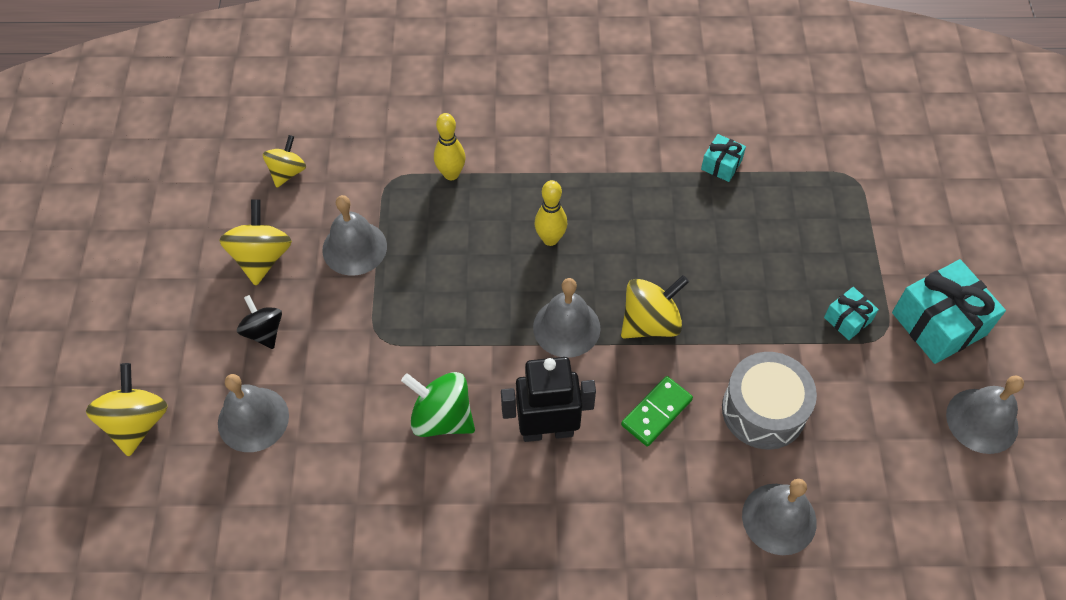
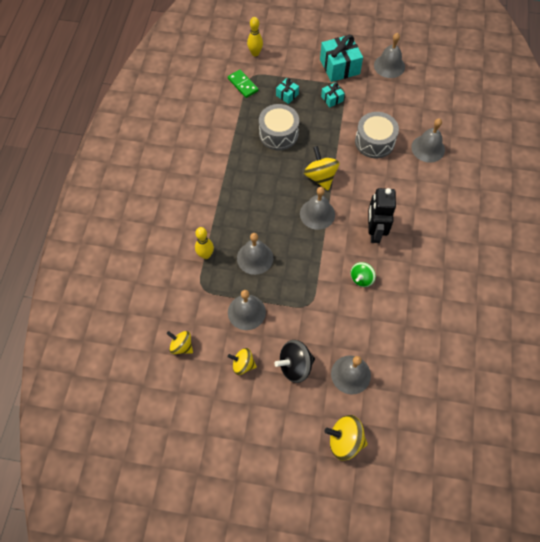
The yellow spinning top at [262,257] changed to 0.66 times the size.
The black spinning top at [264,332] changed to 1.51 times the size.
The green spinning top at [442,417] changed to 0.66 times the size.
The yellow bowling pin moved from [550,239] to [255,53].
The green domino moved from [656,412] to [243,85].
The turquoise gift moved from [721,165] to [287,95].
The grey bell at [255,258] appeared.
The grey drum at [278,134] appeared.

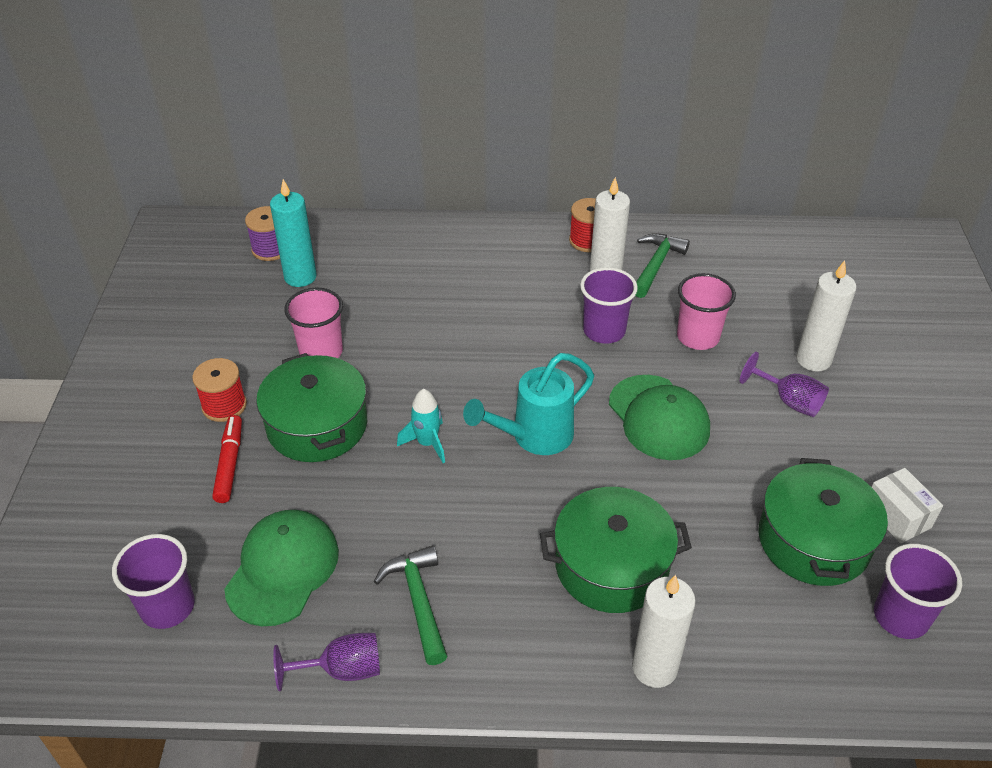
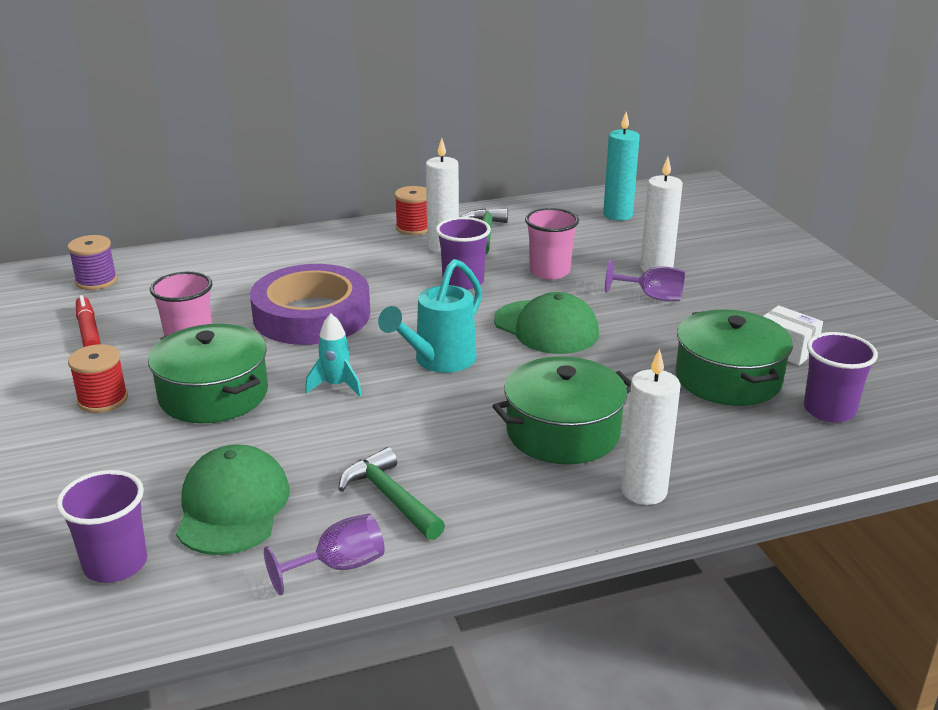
The red marker moved from [229,463] to [88,331].
The turquoise candle moved from [300,277] to [618,215].
The purple tape at [311,315] appeared.

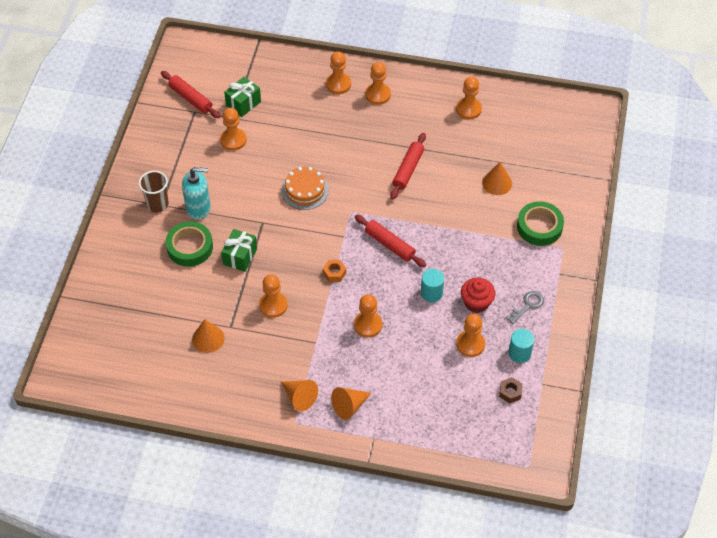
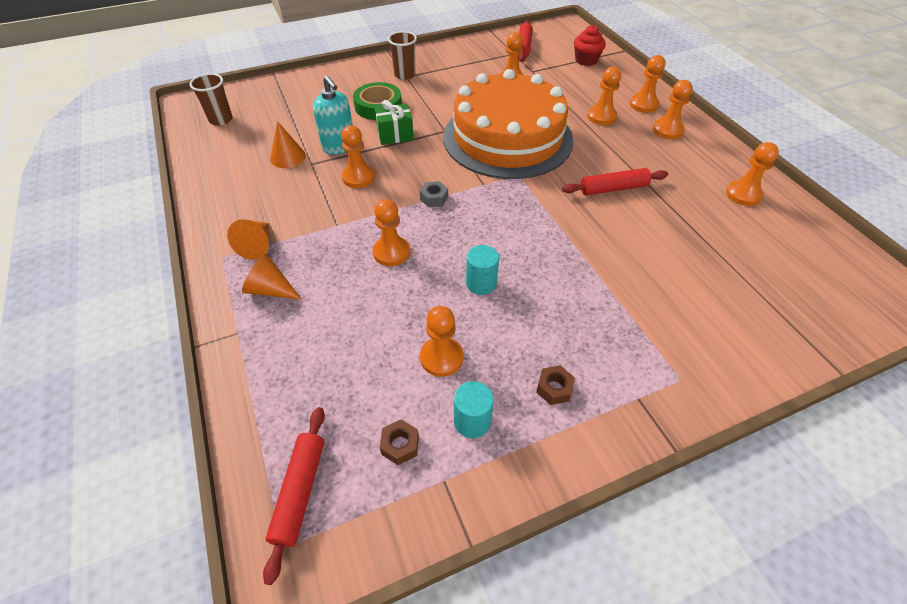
The turquoise soap dispenser moved from [198,208] to [339,147].
The green gift at [243,103] disappeared.
The orange cake at [305,190] changed to 2.44 times the size.
The orange nut at [334,273] became the grey nut at [434,198].
The red rolling pin moved from [390,244] to [300,492].
The red cupcake moved from [476,303] to [586,60].
The orange cone at [497,183] disappeared.
The grey key at [527,305] was replaced by the brown nut at [554,388].
The green tape at [539,227] disappeared.
The brown cup at [221,120] appeared.
The orange pawn at [601,117] appeared.

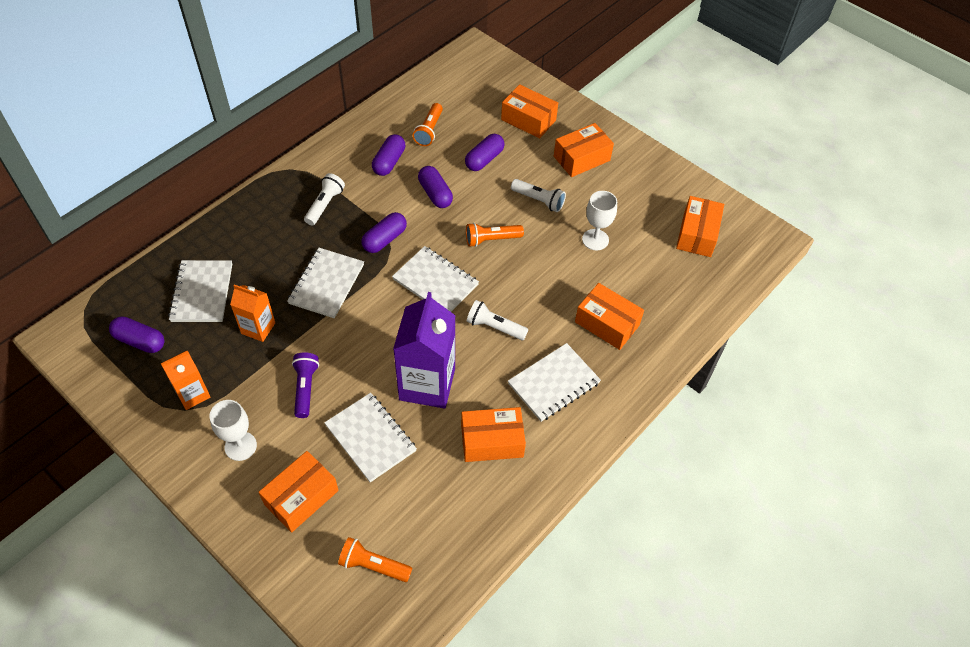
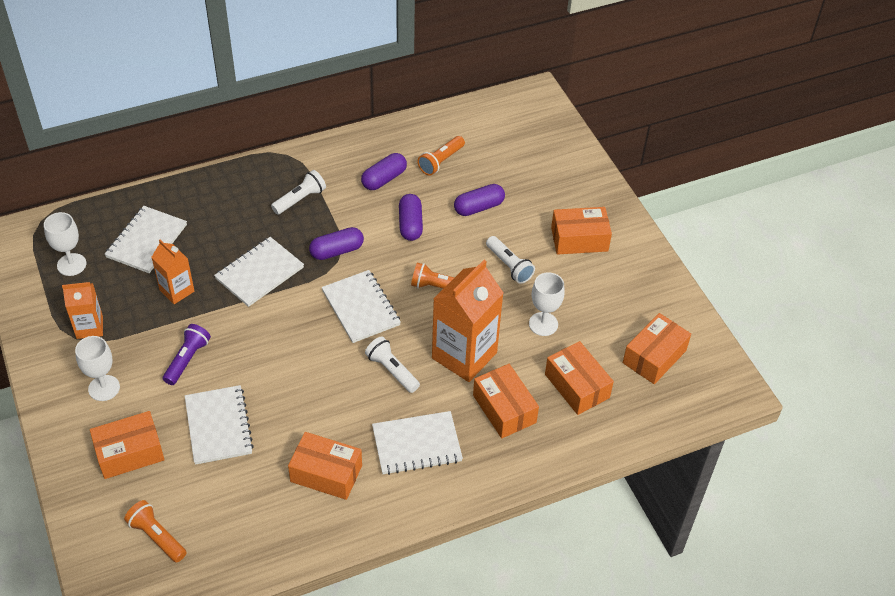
The purple capsule at [140,341] was replaced by the white goblet at [71,264].
The purple carton at [427,384] disappeared.
The orange box moved from [528,120] to [577,386].
The orange carton at [464,355] appeared.

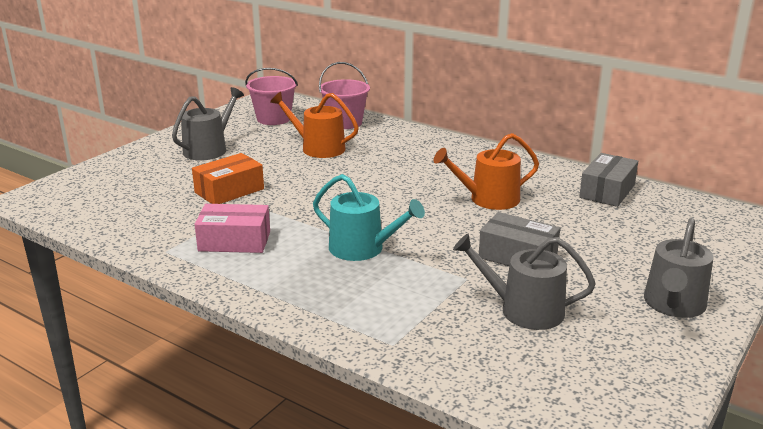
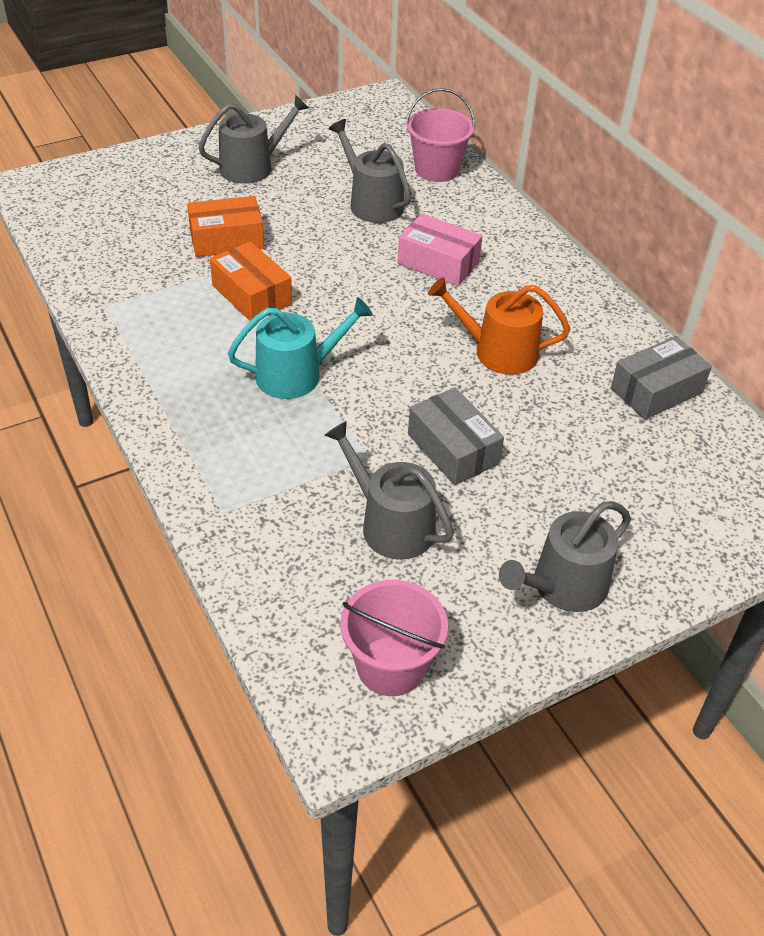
The pink box moved from [234,241] to [438,263].
The pink bucket moved from [273,119] to [391,666].
The orange watering can at [318,148] became the grey watering can at [372,203].
The turquoise watering can at [362,249] turned 75 degrees counterclockwise.
The orange box at [252,295] appeared.

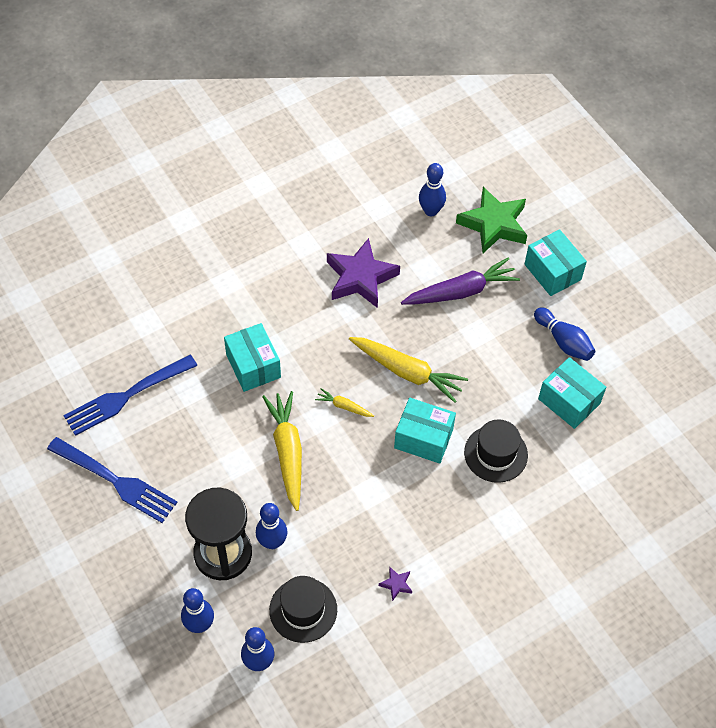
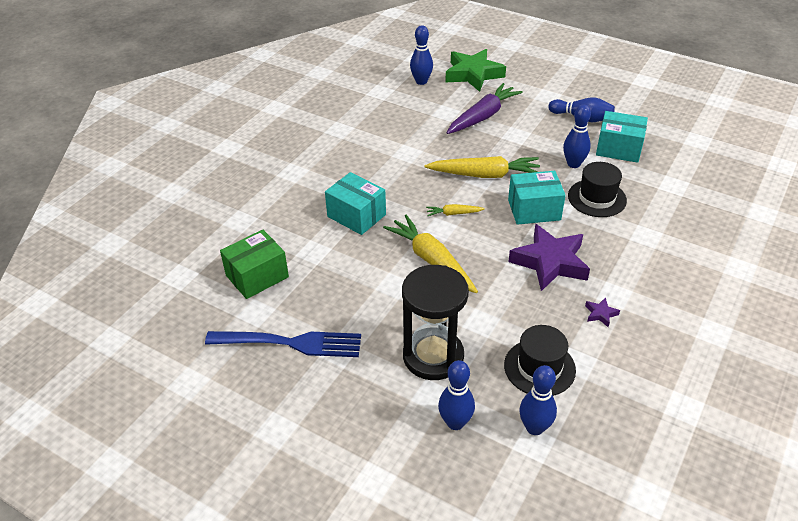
The blue fork at [127,395] was replaced by the green box at [257,276].
The blue bowling pin moved from [272,542] to [573,164].
The purple star moved from [360,278] to [550,262].
The turquoise box at [552,272] disappeared.

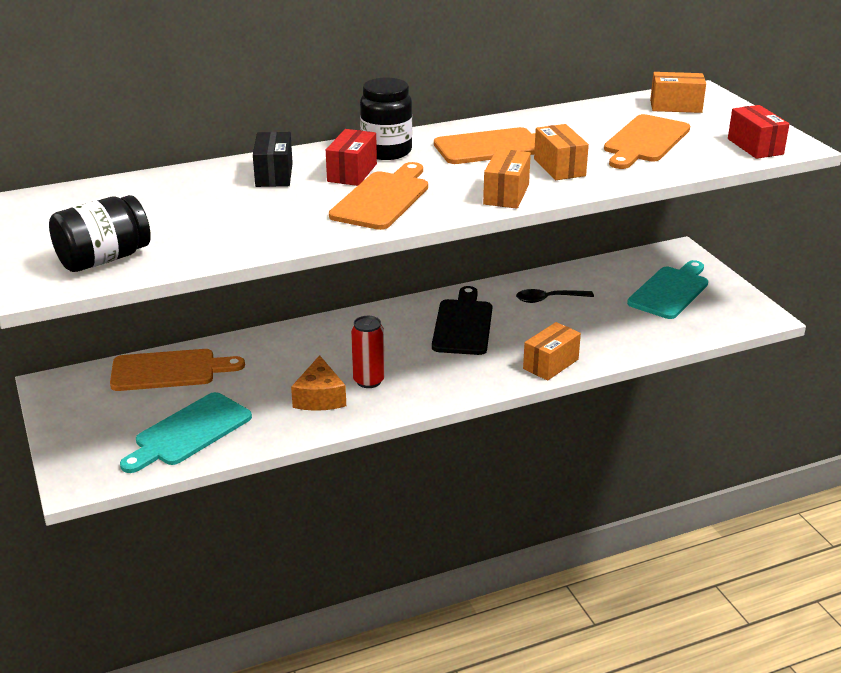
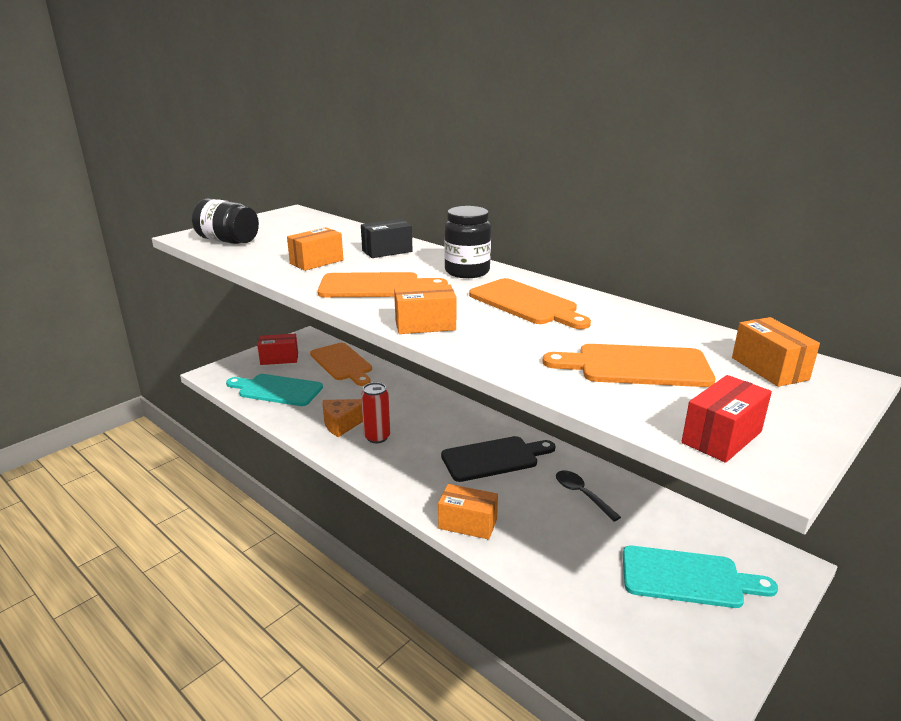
The red box moved from [352,172] to [279,359].
The orange box moved from [559,167] to [316,262].

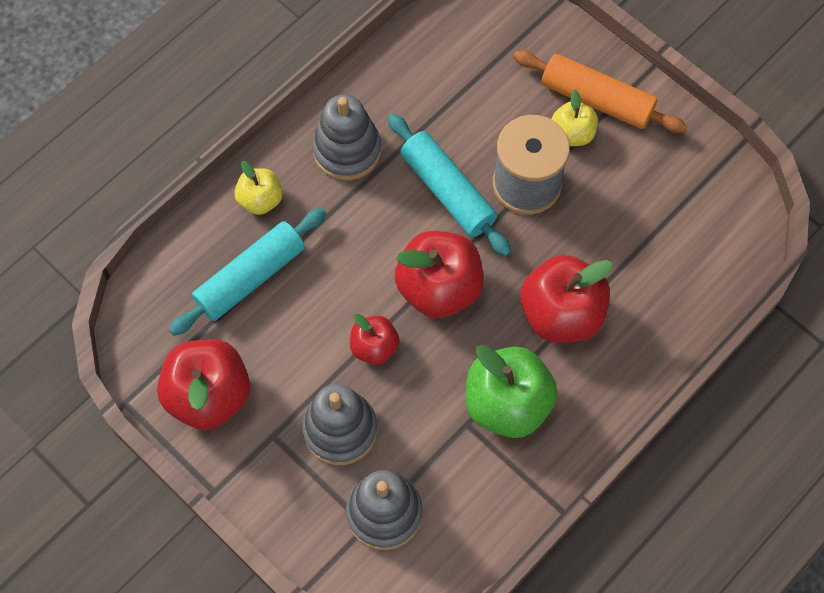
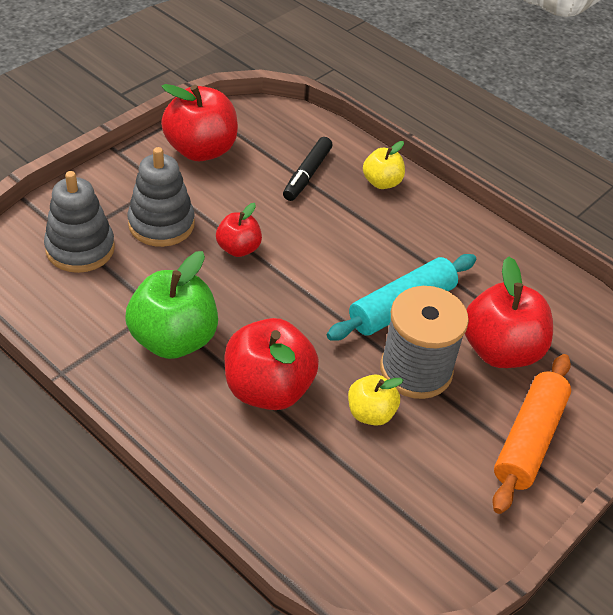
The turquoise rolling pin at [250,277] was replaced by the black marker at [307,175].
The grey stacking toy at [347,150] disappeared.
The red apple moved from [439,288] to [500,350].
The yellow apple moved from [572,134] to [370,413].

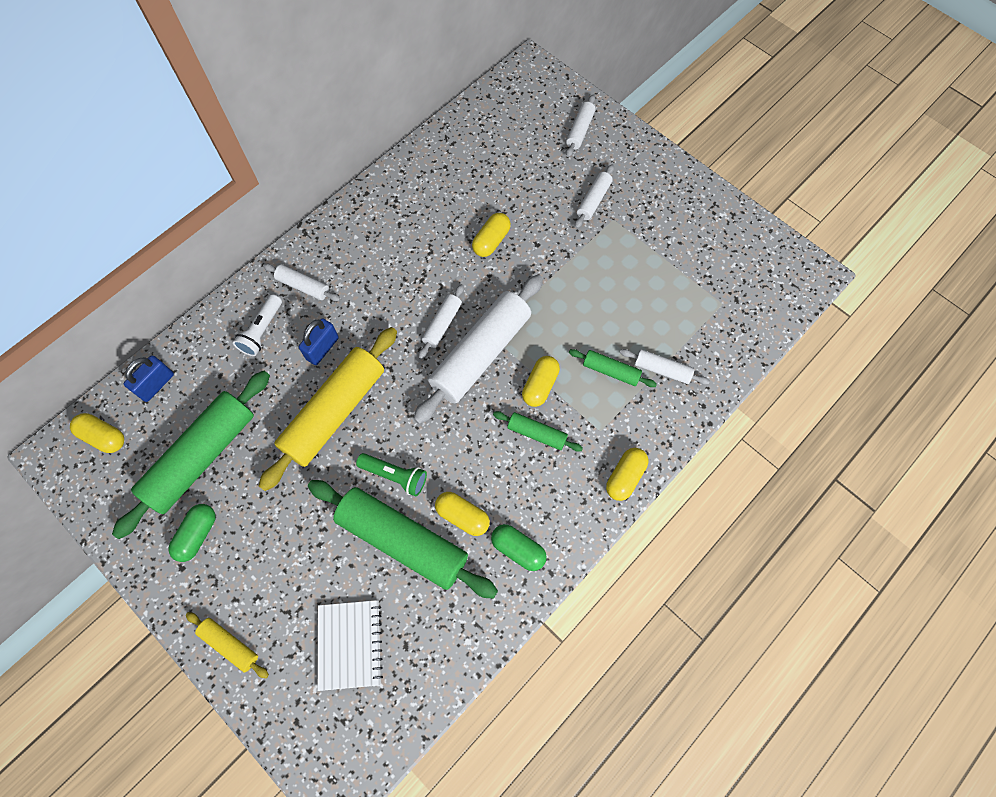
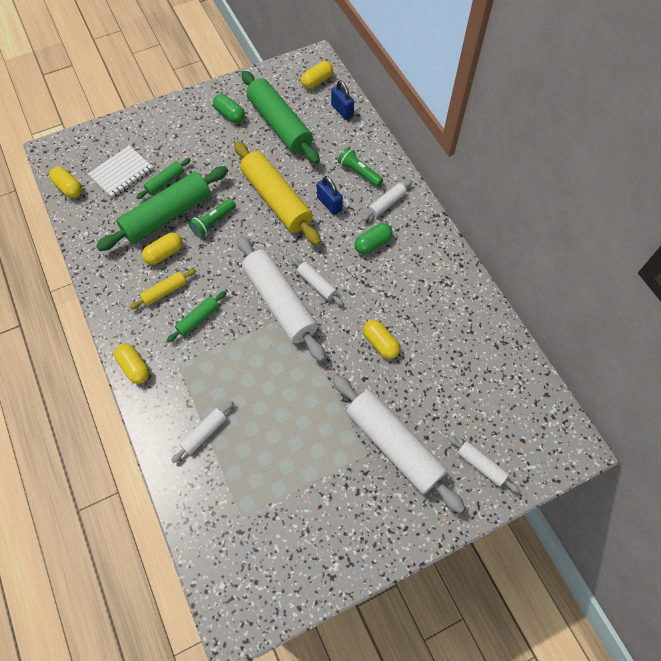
The yellow rolling pin moved from [230,645] to [165,292].
The white flashlight at [262,331] became the green flashlight at [359,172].
The white notebook at [350,644] turned 60 degrees counterclockwise.
The green capsule moved from [518,549] to [373,243].
The yellow capsule moved from [540,385] to [69,188].
The green rolling pin moved from [611,371] to [165,182].
The white rolling pin at [593,200] changed to 2.15 times the size.

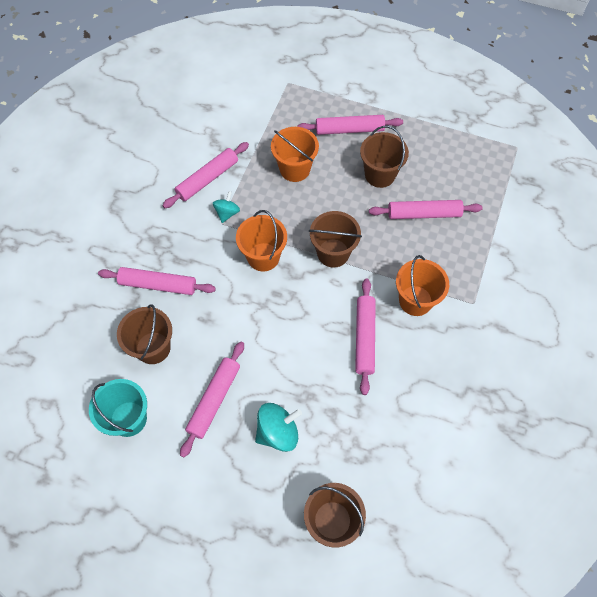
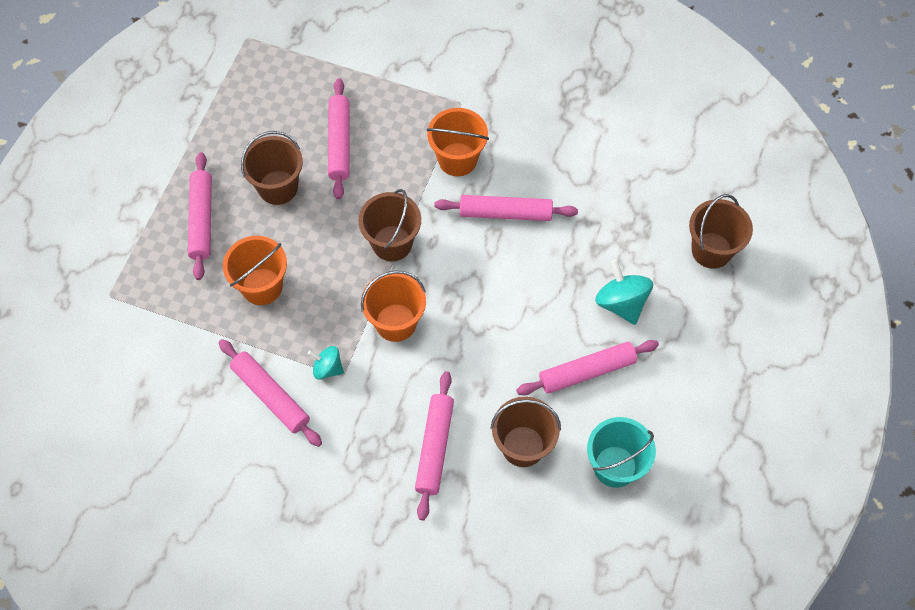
The pink rolling pin at [214,400] turned 45 degrees counterclockwise.

